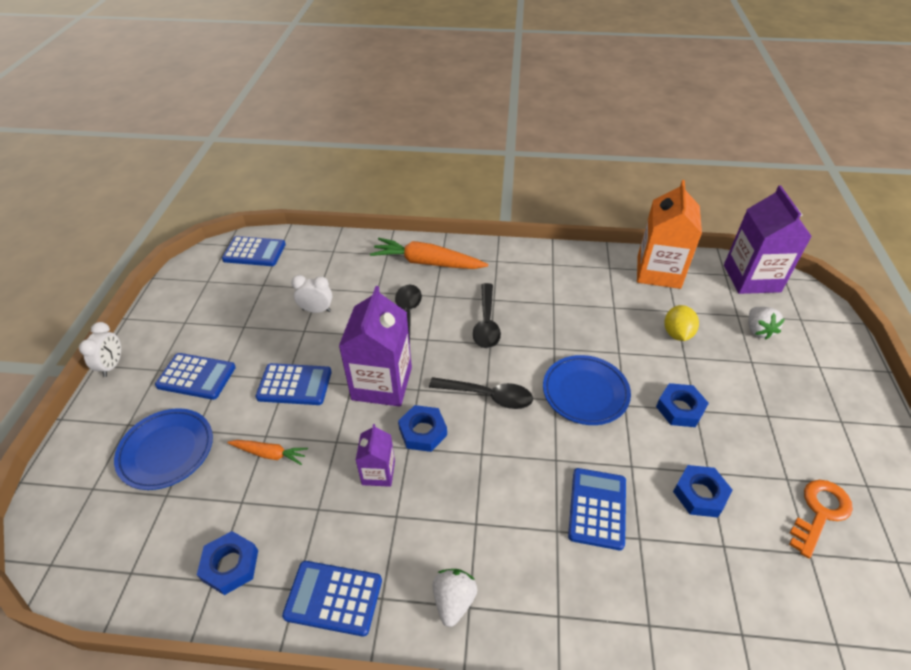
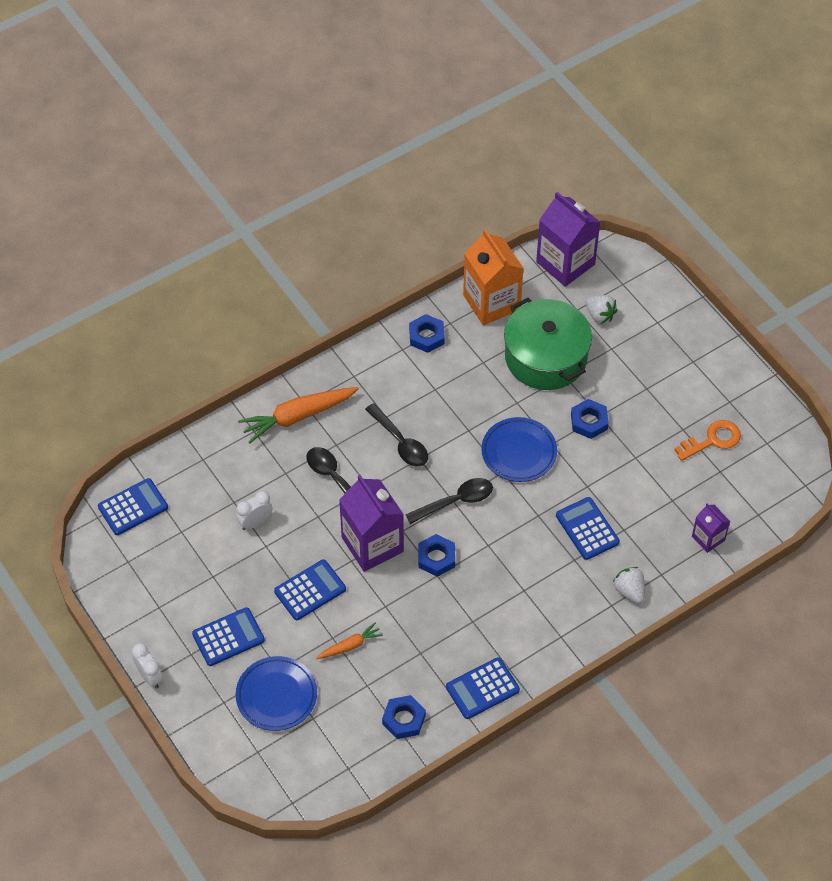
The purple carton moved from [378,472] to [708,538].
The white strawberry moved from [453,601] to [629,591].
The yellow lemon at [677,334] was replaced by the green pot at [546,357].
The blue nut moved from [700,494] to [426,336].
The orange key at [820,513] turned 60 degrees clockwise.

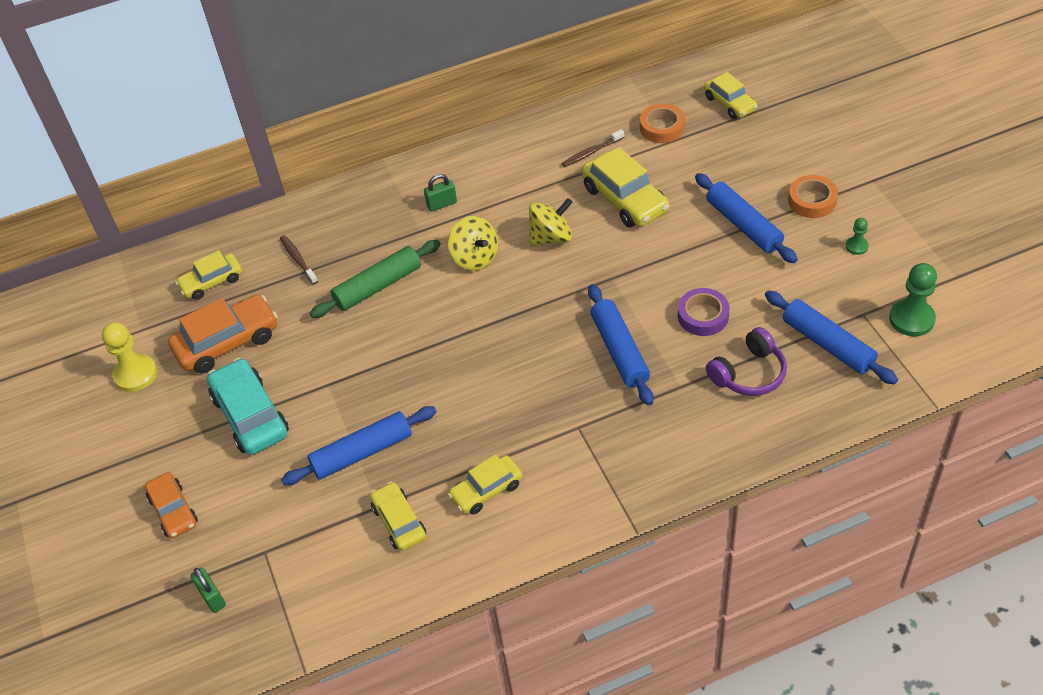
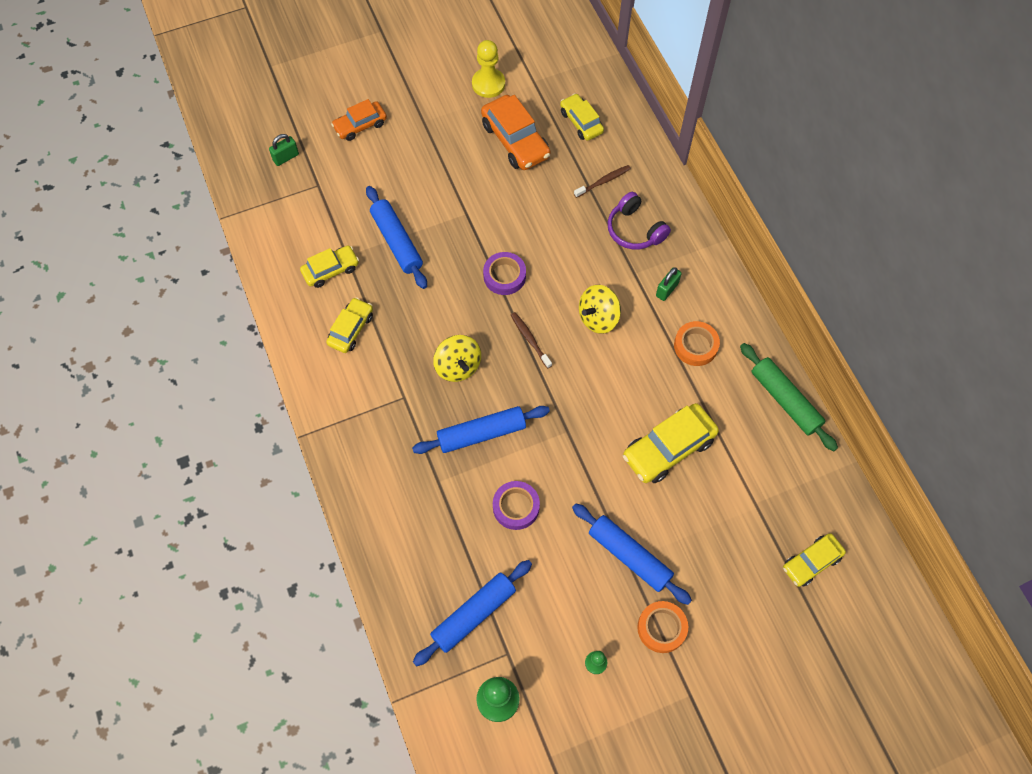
The turquoise car at [250,415] disappeared.
The green rolling pin moved from [378,286] to [785,400].
The green padlock at [442,204] turned 60 degrees clockwise.
The yellow car at [486,490] turned 60 degrees clockwise.
The yellow spinning top moved from [551,237] to [458,366].
The brown toothbrush moved from [592,152] to [530,339].
The orange tape moved from [662,127] to [695,346].
The blue rolling pin at [743,225] turned 75 degrees clockwise.
The purple headphones moved from [749,373] to [634,230].
The purple tape at [504,276] appeared.

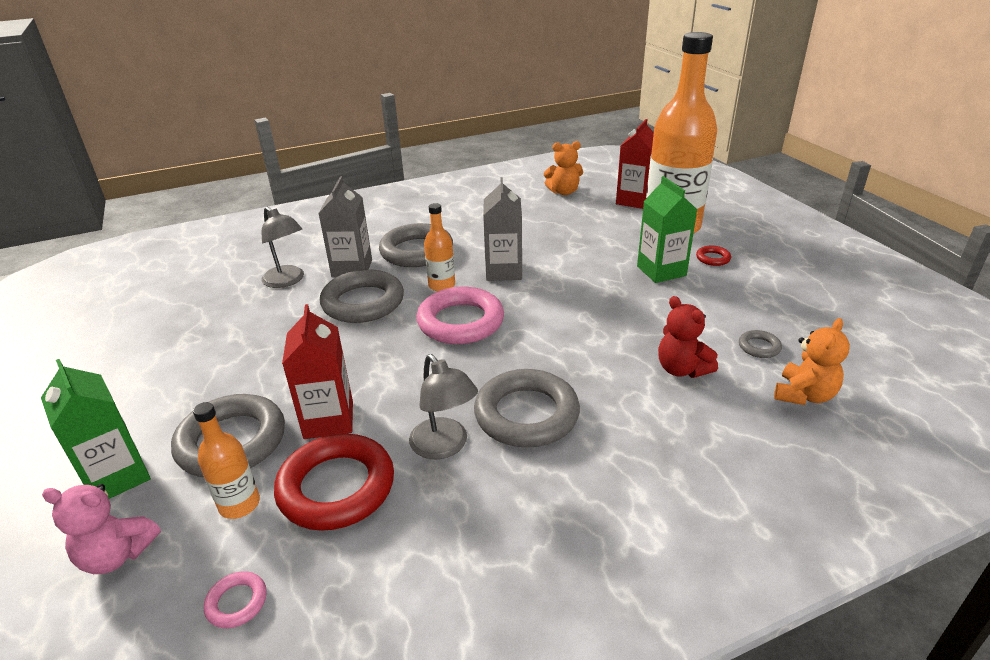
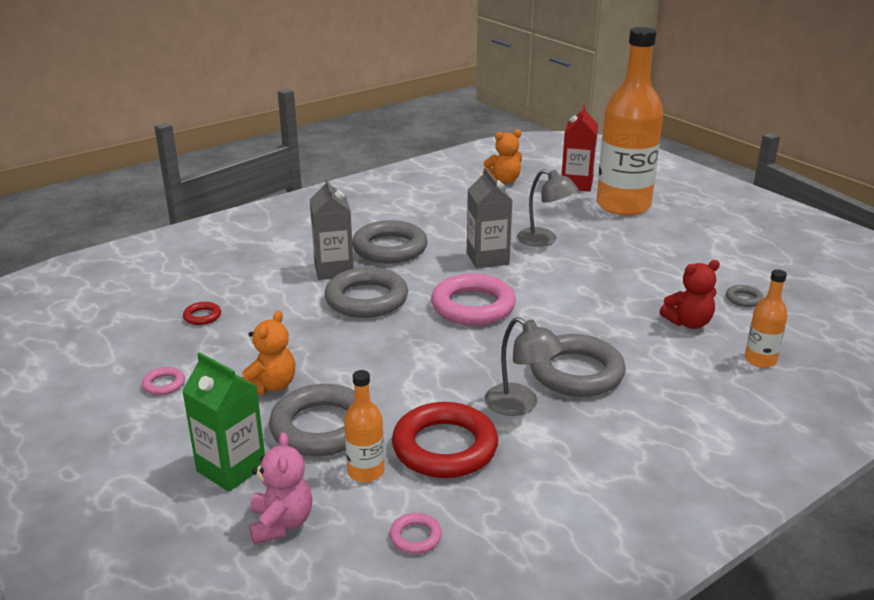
The pink teddy bear at [117,555] turned 90 degrees counterclockwise.
The grey lamp moved from [287,281] to [544,240].
The red carton at [328,420] disappeared.
The orange bottle moved from [442,285] to [760,360].
The green carton at [661,271] disappeared.
The red teddy bear at [681,369] turned 60 degrees counterclockwise.
The red ring moved from [713,258] to [202,316].
The orange teddy bear moved from [804,395] to [270,386].
The pink ring at [164,384] appeared.

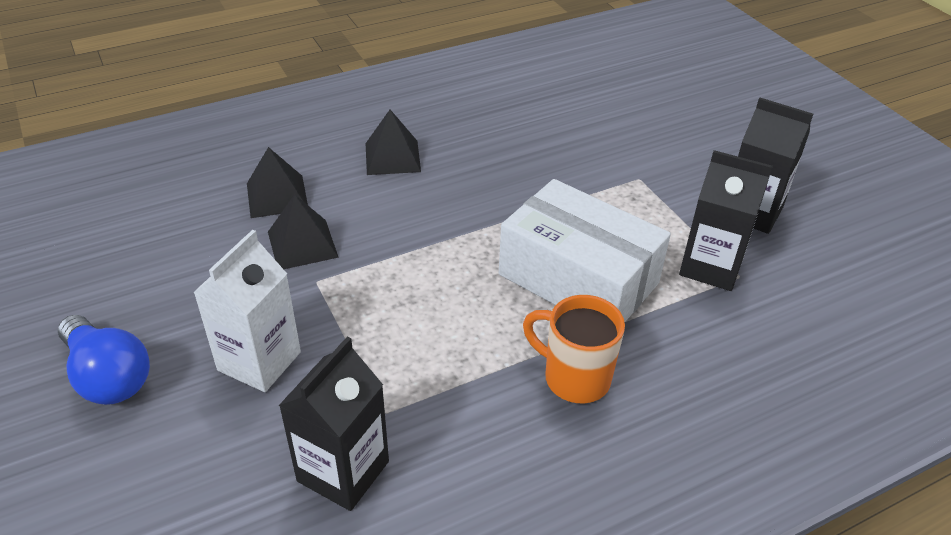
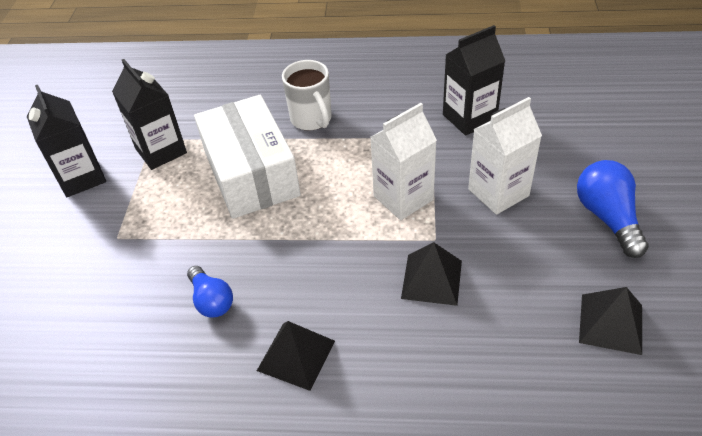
The black pyramid moved from [277,196] to [611,323].
The orange mug at [574,378] became the white mug at [312,119].
The blue light bulb at [211,300] appeared.
The white carton at [403,198] appeared.

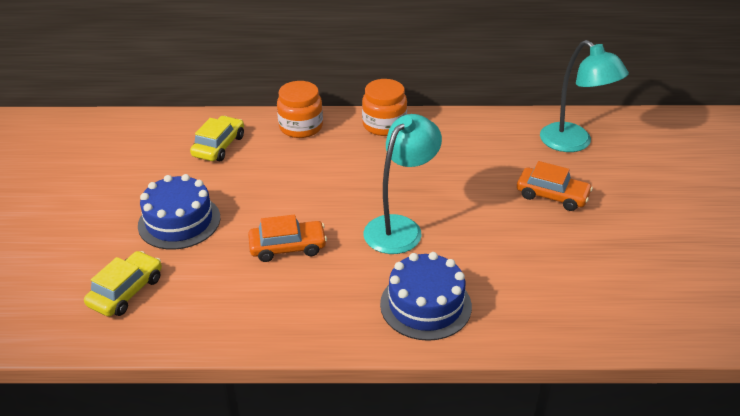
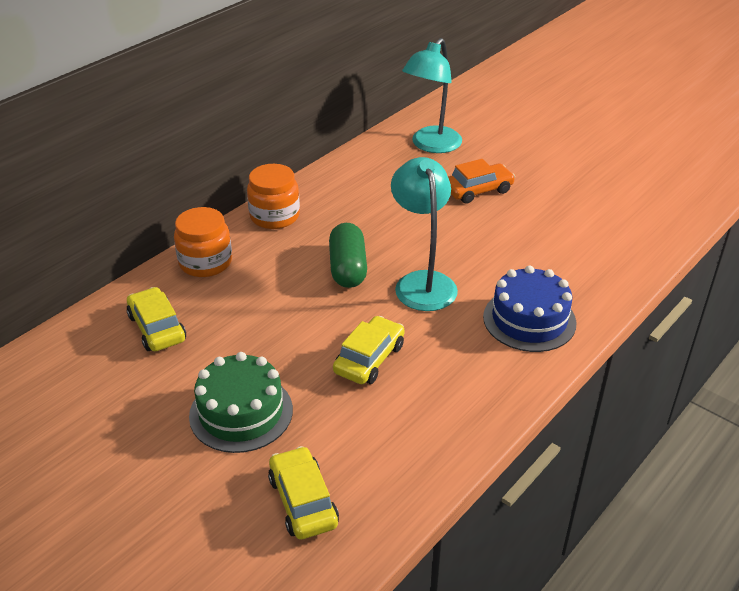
The blue cake at [179,221] became the green cake at [241,412].
The orange car at [288,247] became the yellow car at [369,359].
The turquoise lamp at [573,143] turned 120 degrees clockwise.
The green capsule at [348,268] appeared.

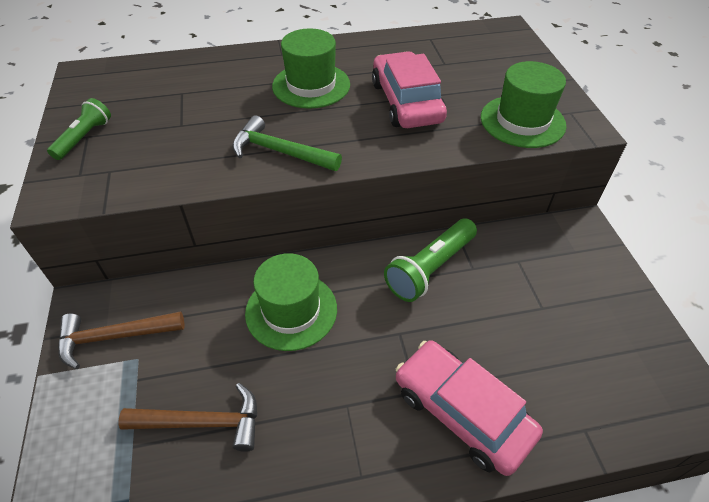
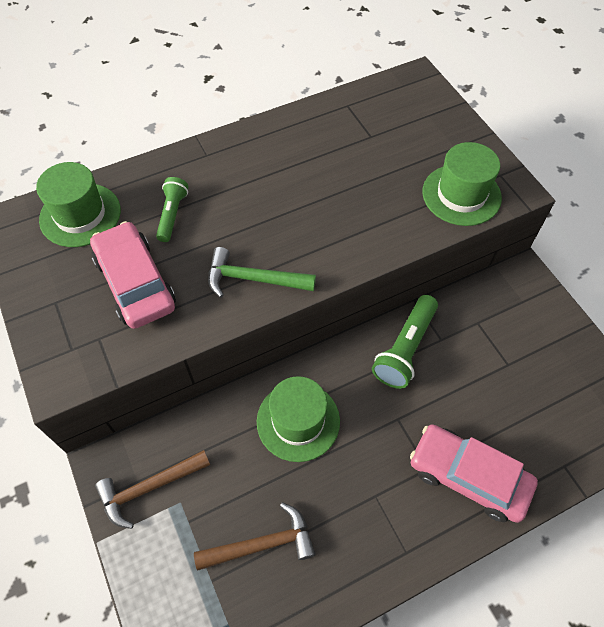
The green flashlight moved from [84,138] to [172,215].
The green hat moved from [311,85] to [80,215].
The pink car moved from [406,102] to [135,283].

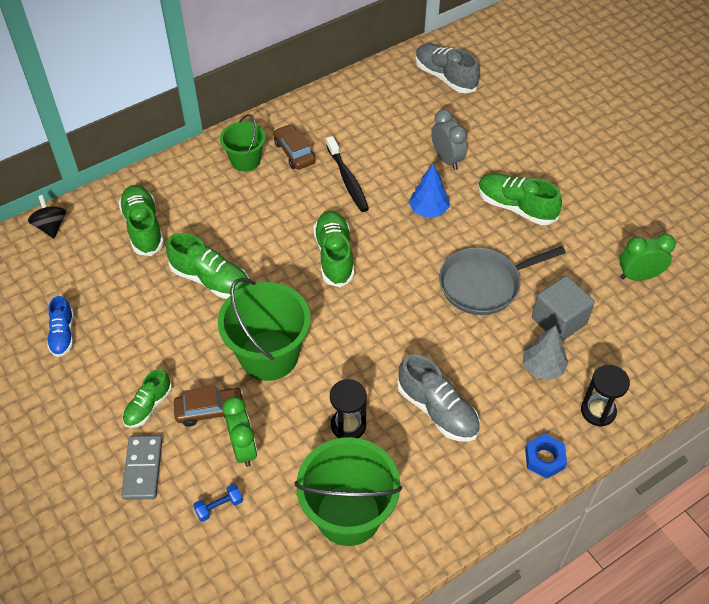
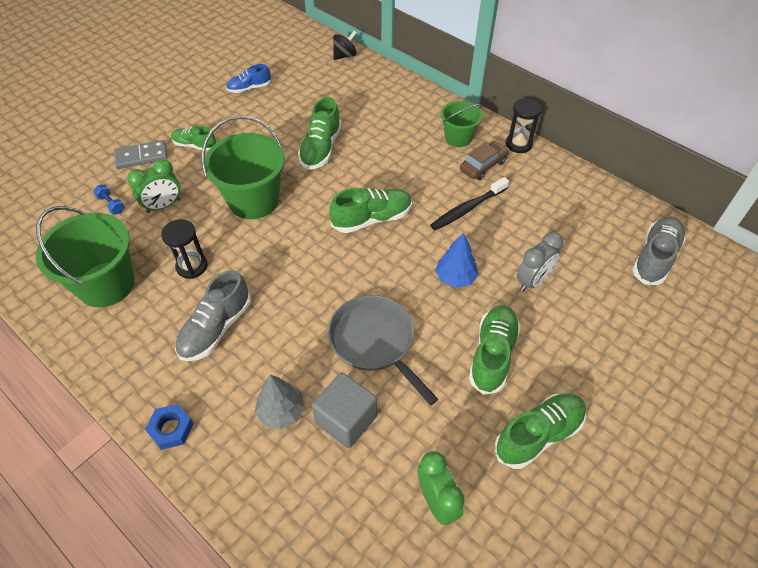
The green shoe moved from [143,227] to [538,435].
The brown car at [210,410] disappeared.
The black hourglass moved from [598,411] to [518,144].

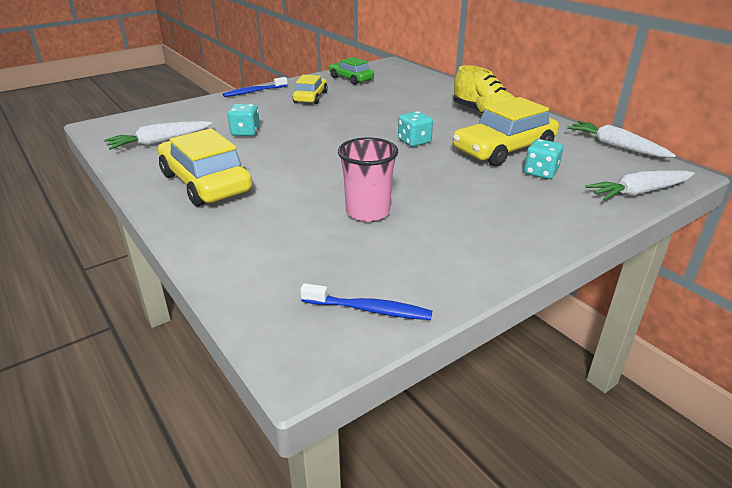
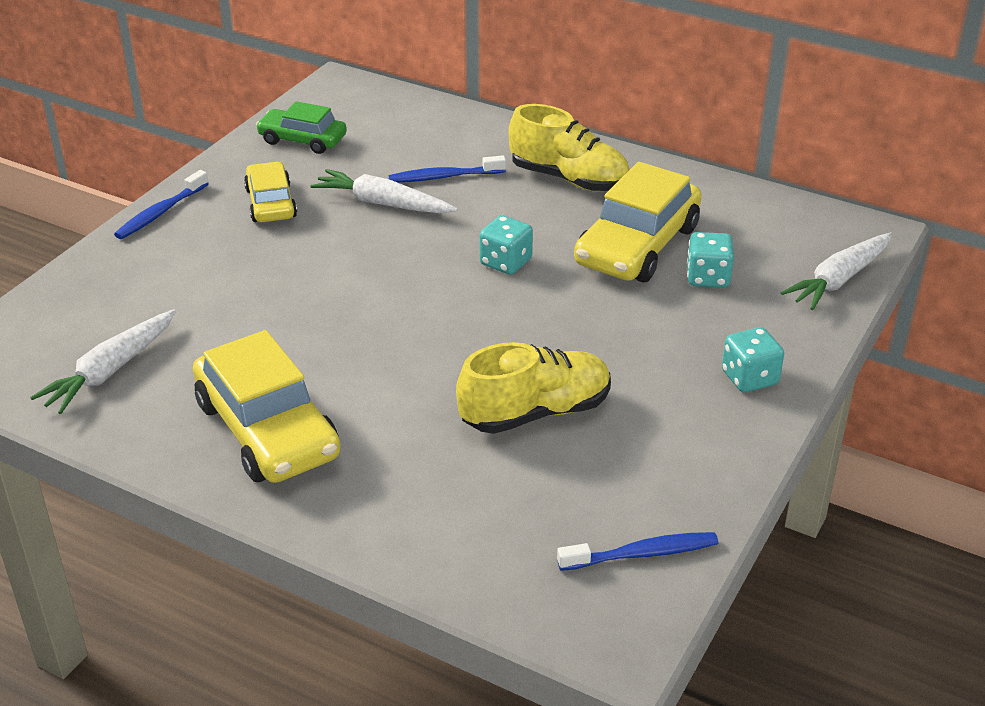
The yellow car at [206,183] turned 150 degrees counterclockwise.
The turquoise dice moved from [245,132] to [749,378].
The pink cup at [367,212] was replaced by the yellow shoe at [536,412].
The white carrot moved from [616,147] to [383,203].
The blue toothbrush at [443,177] appeared.

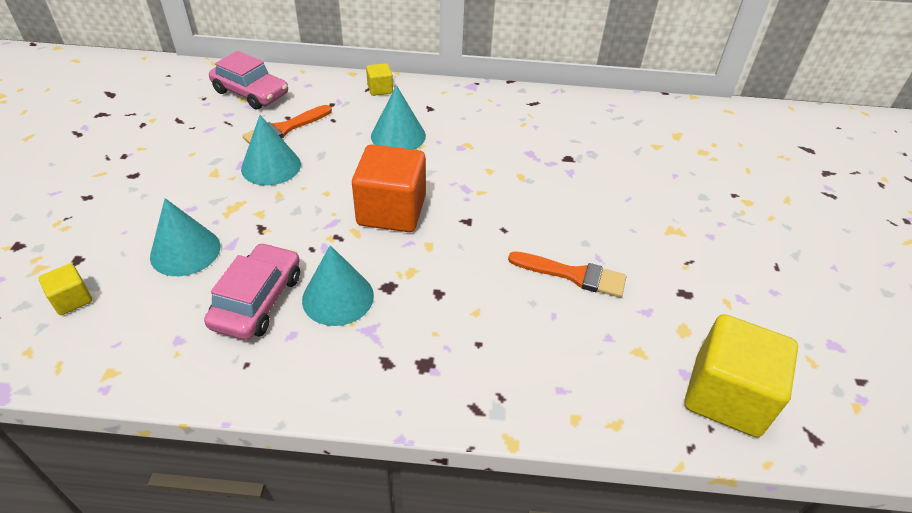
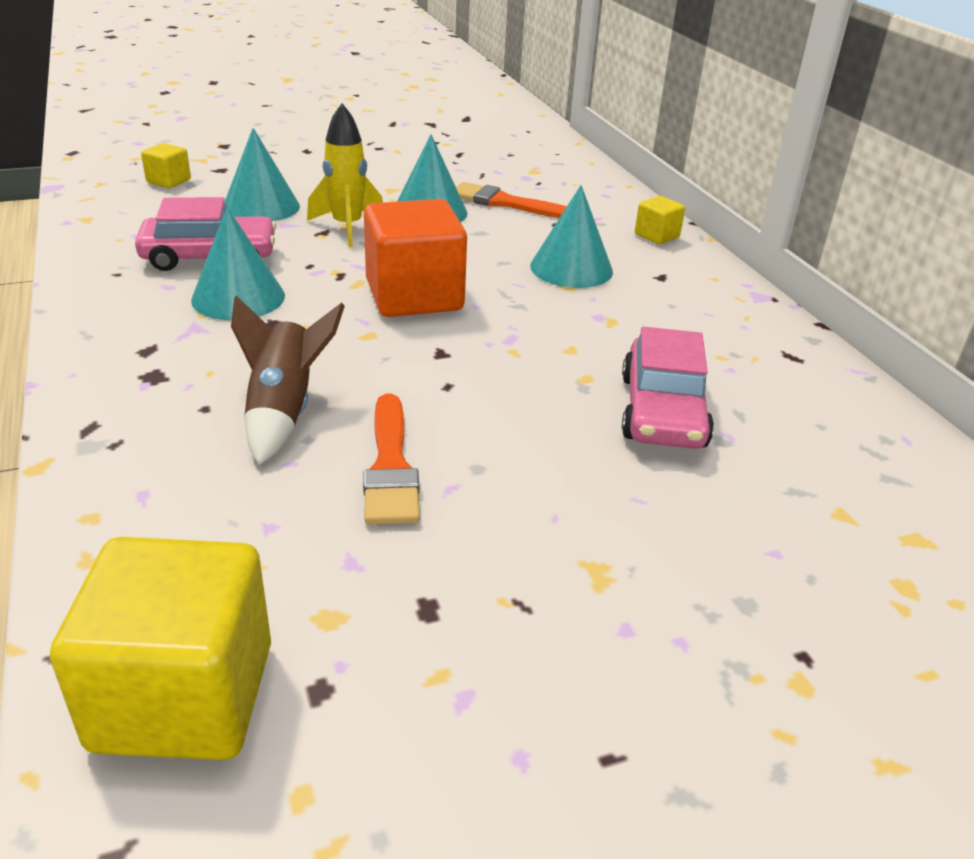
The pink car moved from [251,93] to [662,411].
The brown rocket at [284,410] appeared.
The yellow rocket at [347,228] appeared.

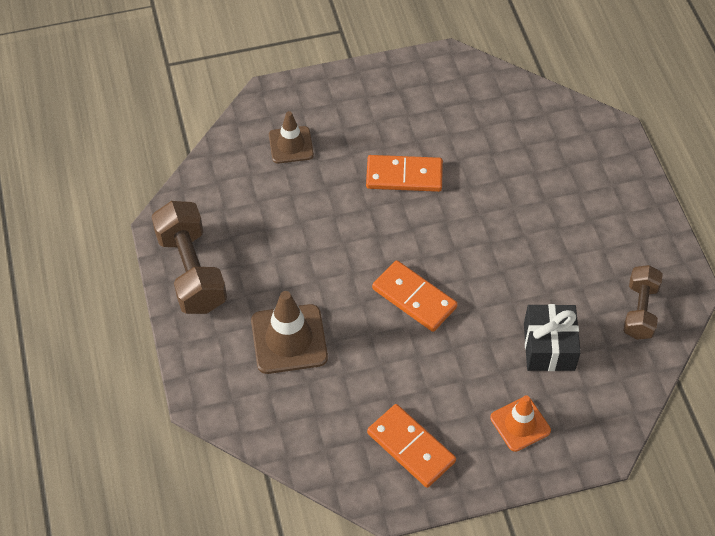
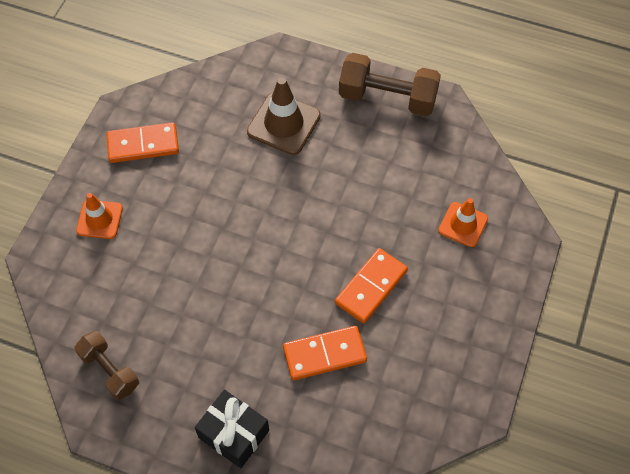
The brown traffic cone at [291,145] became the orange traffic cone at [463,224].
The orange domino moved from [414,298] to [324,354].
The black gift moved from [549,347] to [234,434].

